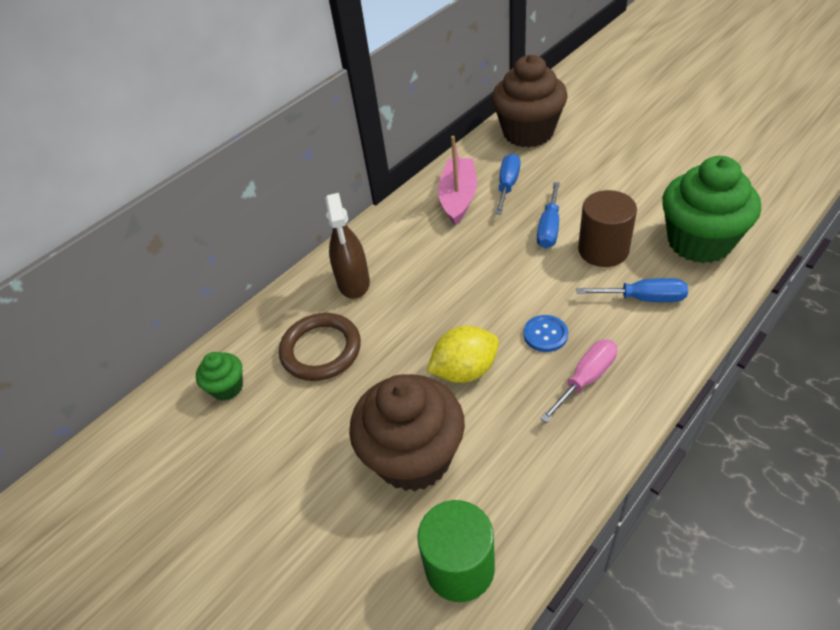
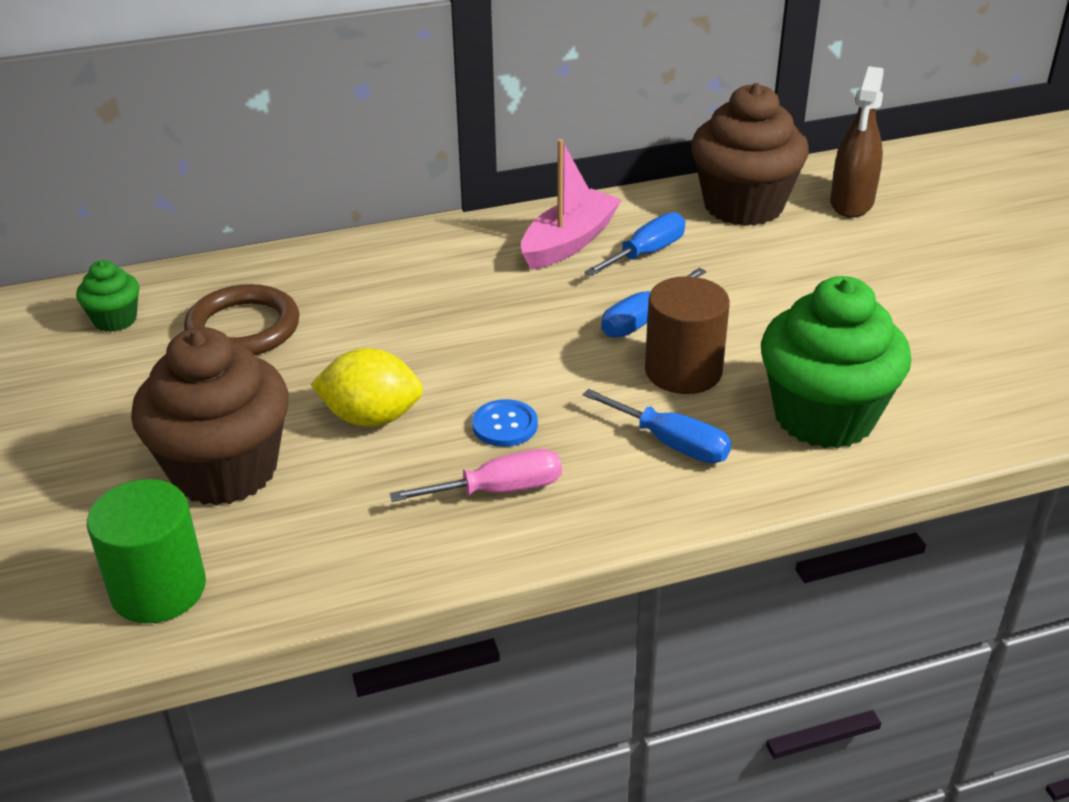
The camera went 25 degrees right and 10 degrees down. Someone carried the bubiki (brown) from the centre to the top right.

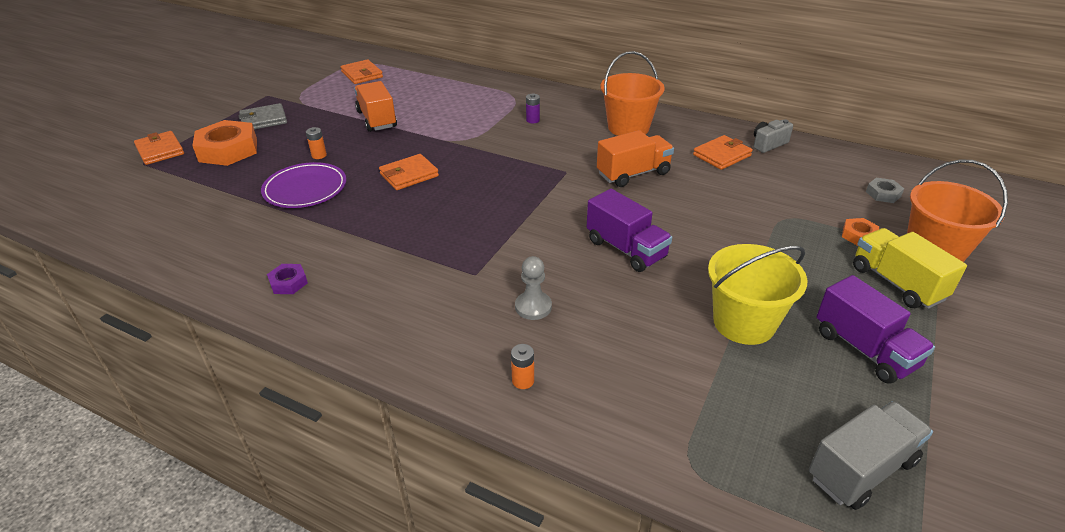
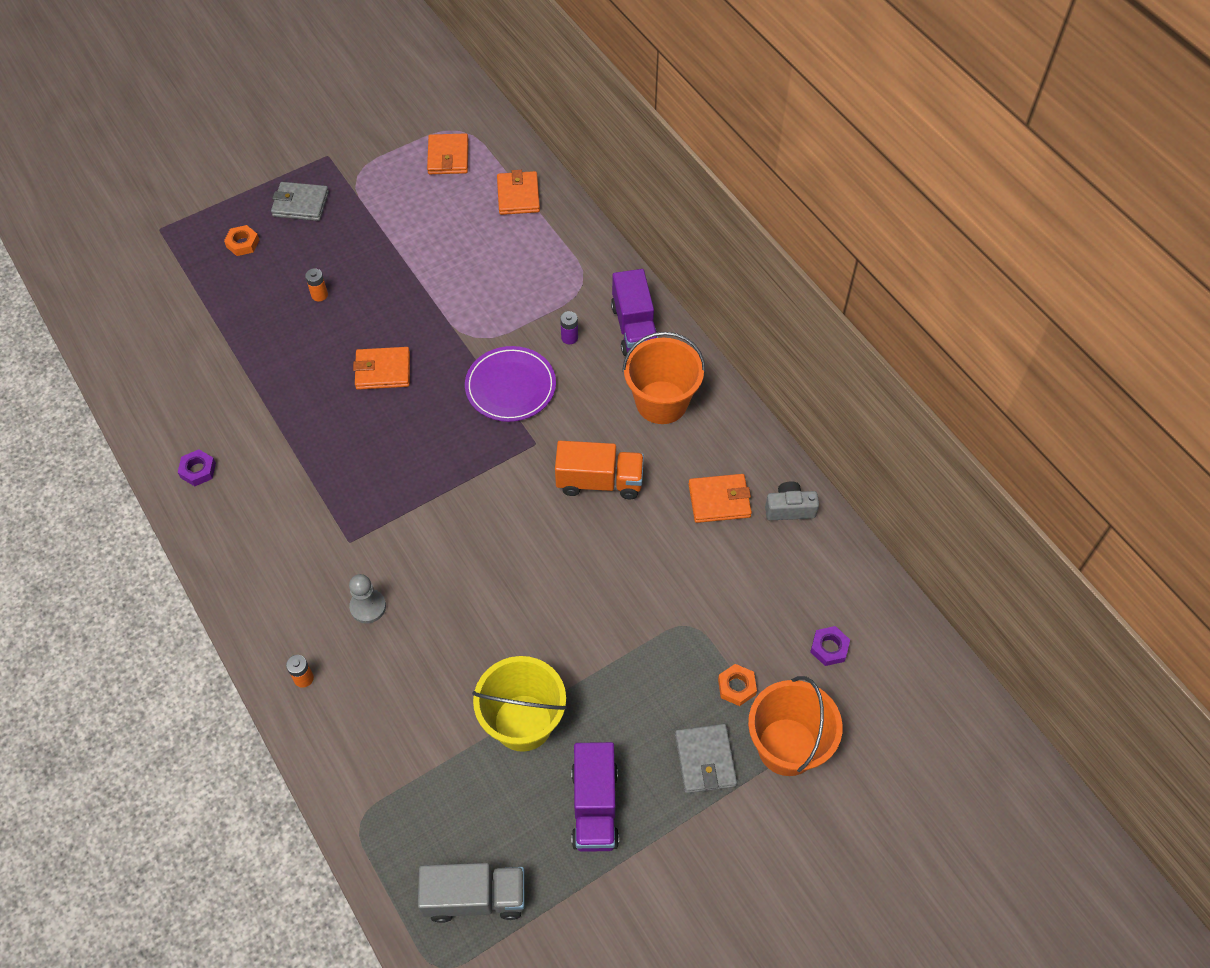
The camera went 30 degrees right and 20 degrees up. Someone scaled the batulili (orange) (no. 1 from left) at the top left by 0.47. Someone carried the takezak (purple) from the middle left to the centre. Someone carried the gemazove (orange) (no. 1 from left in the first image) from the top left to the top centre. Someone carried the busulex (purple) (no. 1 from left in the first image) from the centre to the top centre. Someone swapped the busulex (yellow) at the middle right for the gemazove (grey) (no. 2 from left) at the bottom centre. Someone repainted the batulili (grey) at the middle right, which became the batulili (purple) (no. 2 from left) at the bottom right. Someone took away the busulex (orange) (no. 1 from left) at the top centre.

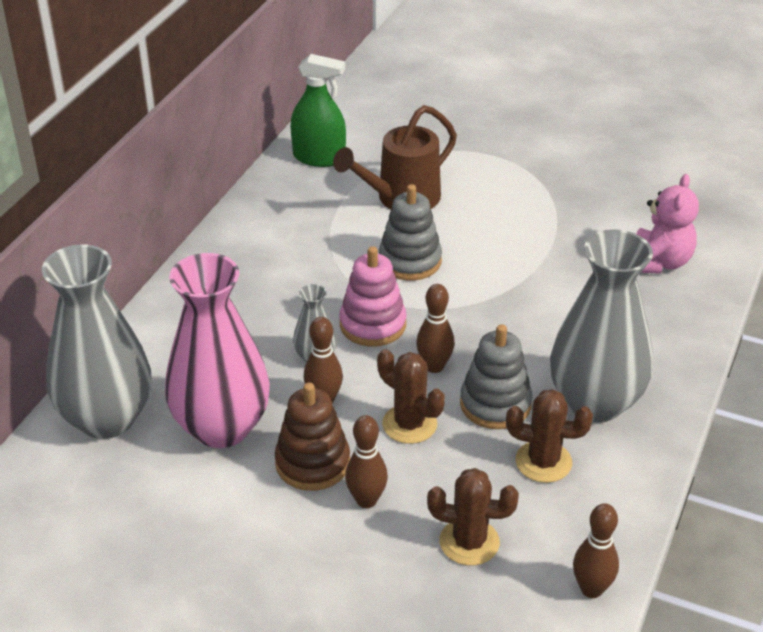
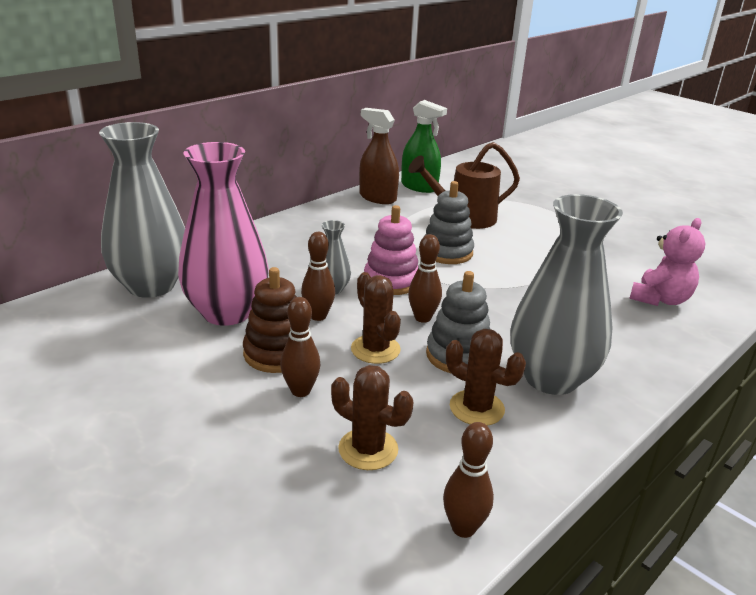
The camera went 20 degrees right and 10 degrees down. Someone put down the bubiki (brown) at the top centre.

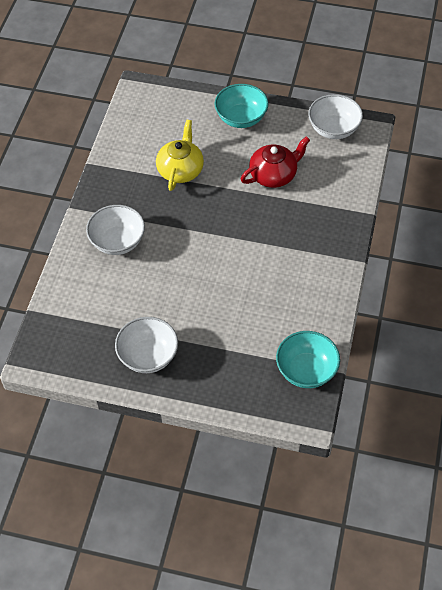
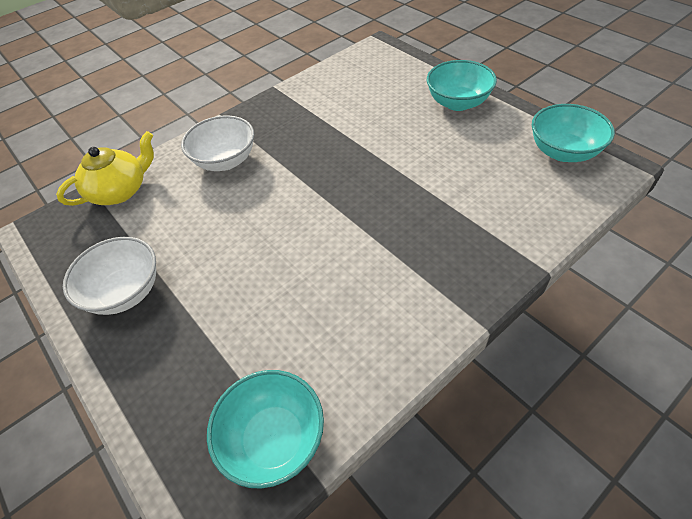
The camera went 40 degrees right and 5 degrees down. Someone carried the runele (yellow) from the top centre to the top left. Someone repainted the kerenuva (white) (no. 3 from left) at the top right, which became the kerenuva (turquoise) (no. 3 from left) at the top right. Someone took away the runele (red) at the top centre.

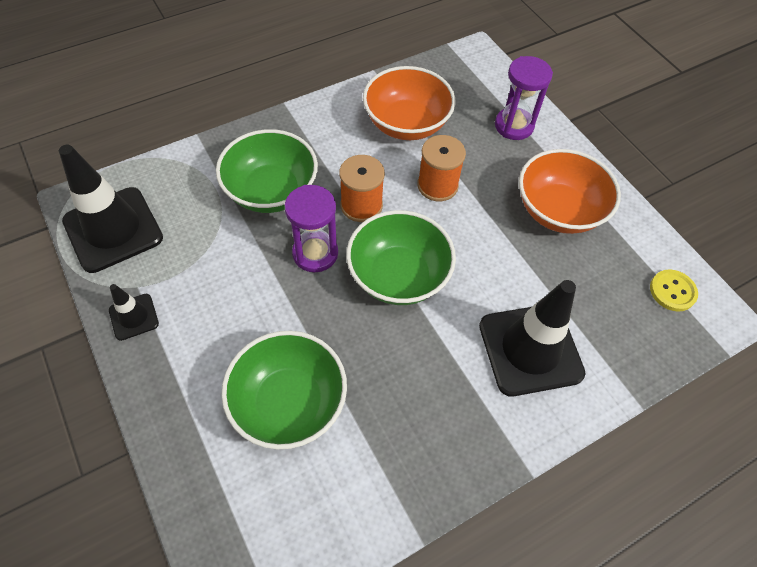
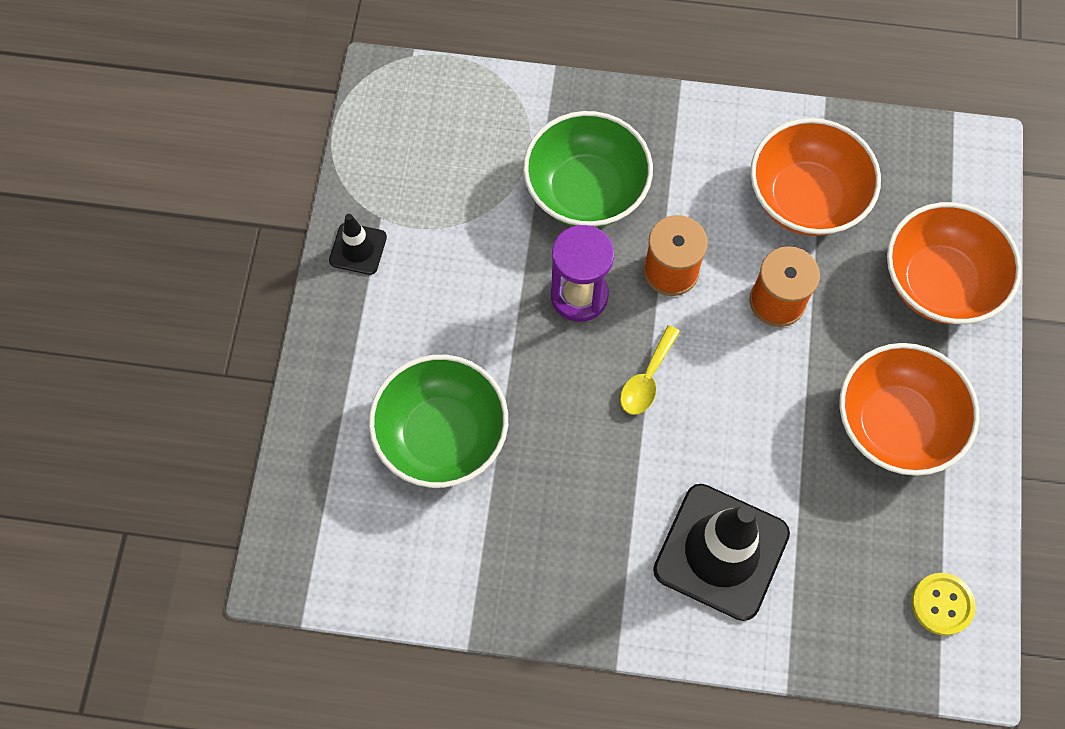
The camera went 40 degrees right and 10 degrees up. Someone swapped the kerenuva (green) (no. 3 from left) at the centre for the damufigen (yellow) at the centre. Someone swapped the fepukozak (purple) (no. 2 from left) at the top right for the kerenuva (orange) (no. 3 from left) at the middle right. Someone took away the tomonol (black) (no. 1 from left) at the middle left.

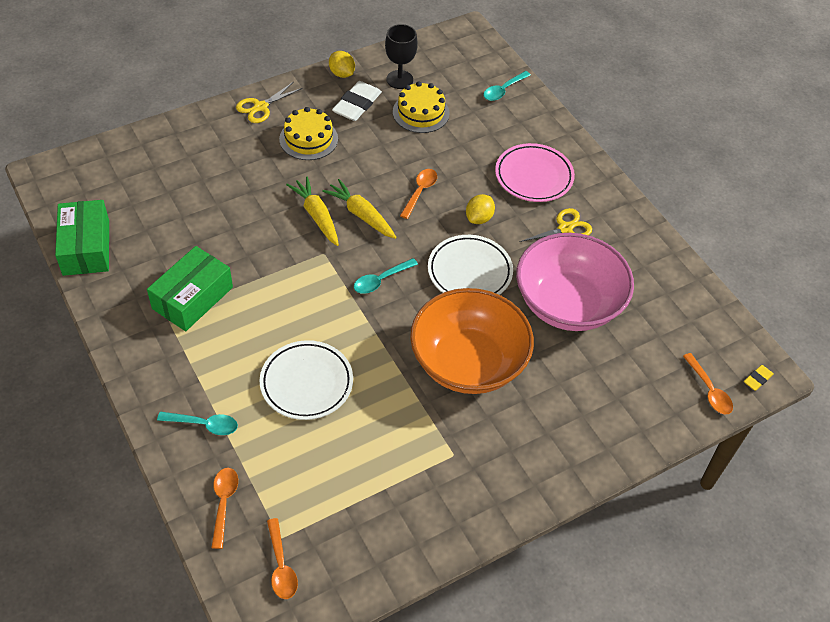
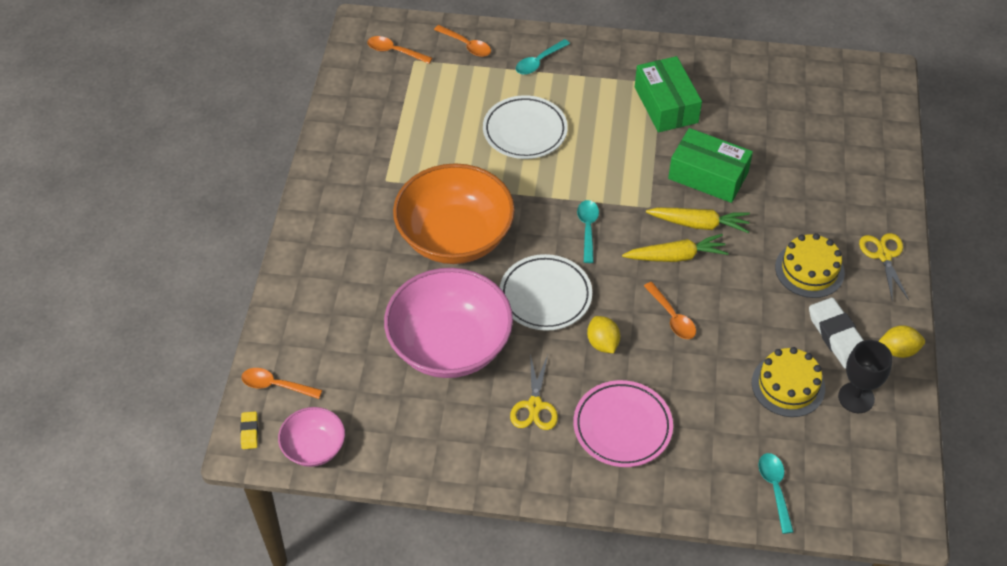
The camera went 130 degrees right and 0 degrees up. Someone put down the kerenuva (pink) (no. 1 from left) at the bottom left. Someone carried the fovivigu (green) (no. 1 from left in the first image) from the middle left to the top right.

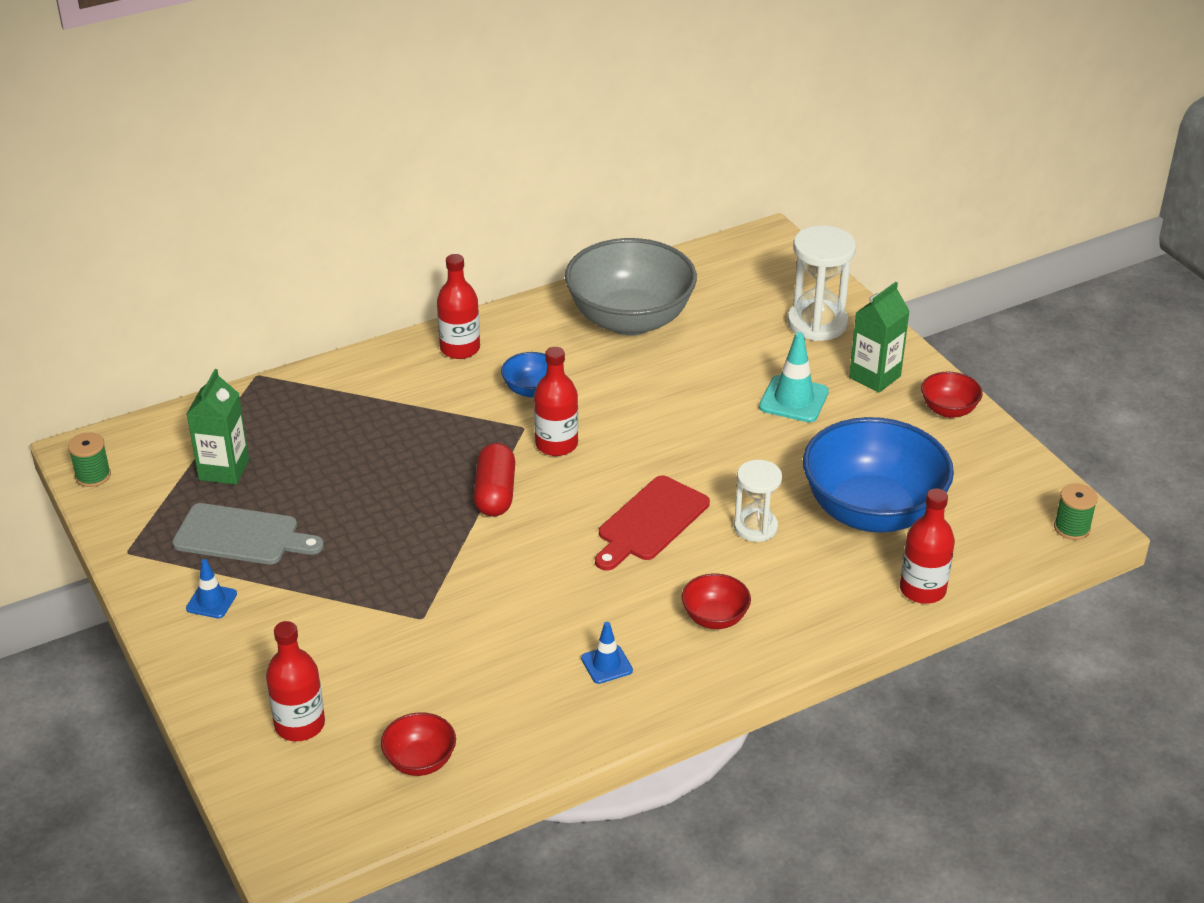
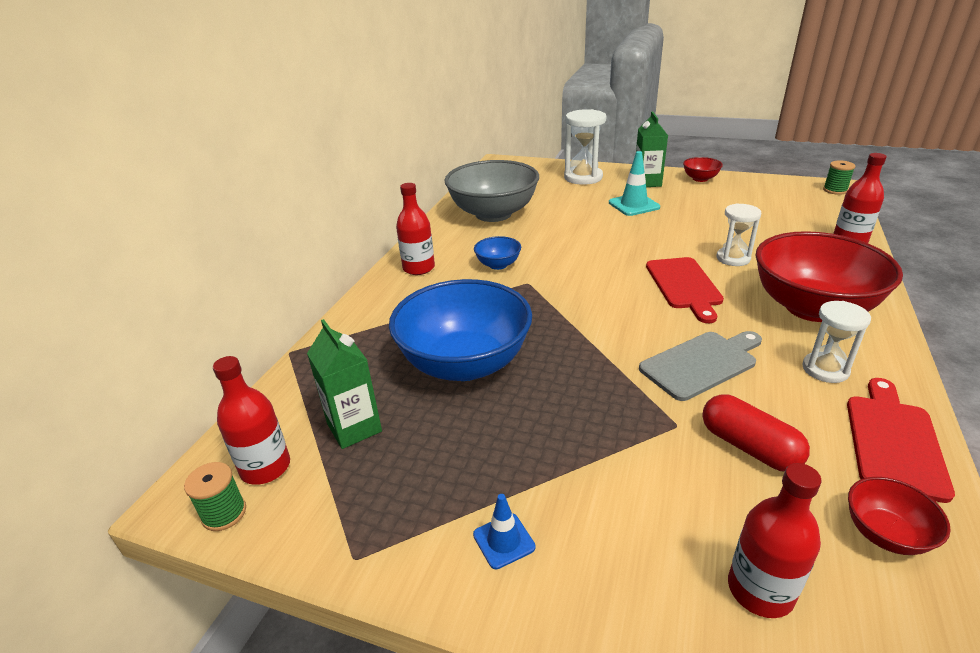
The camera went 40 degrees left and 5 degrees down. Someone carried the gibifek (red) (no. 3 from left in the first image) from the centre to the middle left. Someone carried the kerenuva (blue) (no. 2 from left in the first image) from the middle right to the centre. Someone carried the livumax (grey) from the middle left to the middle right. Someone carried the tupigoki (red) from the centre to the middle right. Someone scaled the kerenuva (red) (no. 2 from left) at the centre by 2.28. Someone swapped the tomonol (blue) (no. 2 from left) at the bottom centre for the fepukozak (white) (no. 3 from left) at the middle right. Someone put down the livumax (red) (no. 2 from left) at the bottom right.

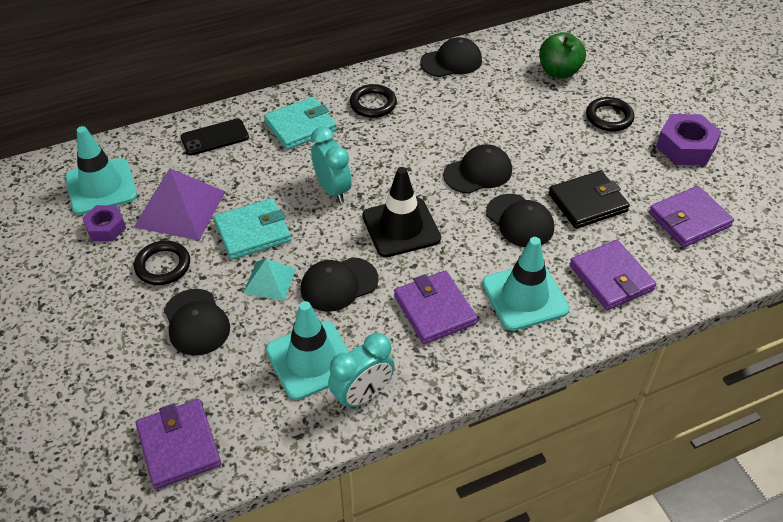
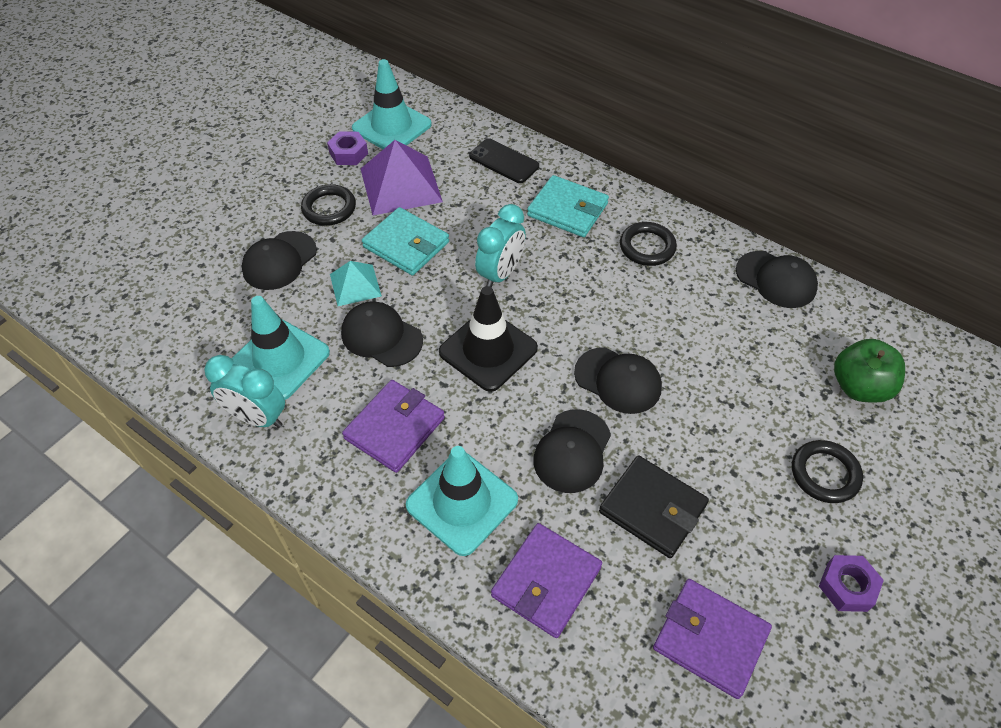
The camera went 60 degrees right and 5 degrees up. Someone scaled the batulili (purple) (no. 2 from left) at the top right by 0.63. Someone took away the gemazove (purple) (no. 1 from left) at the bottom left.

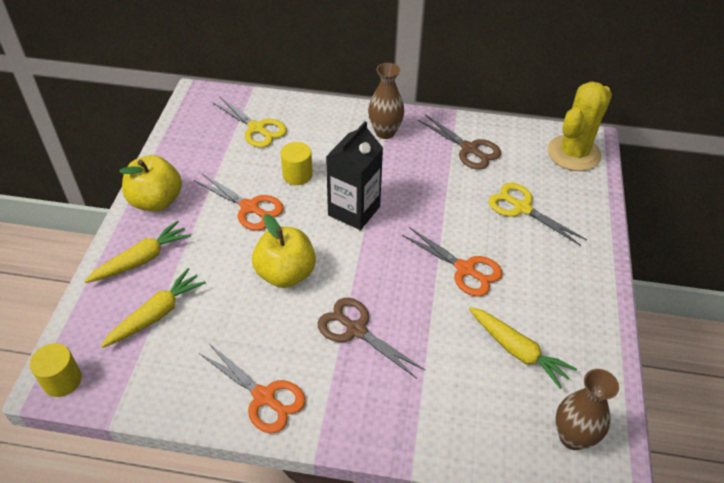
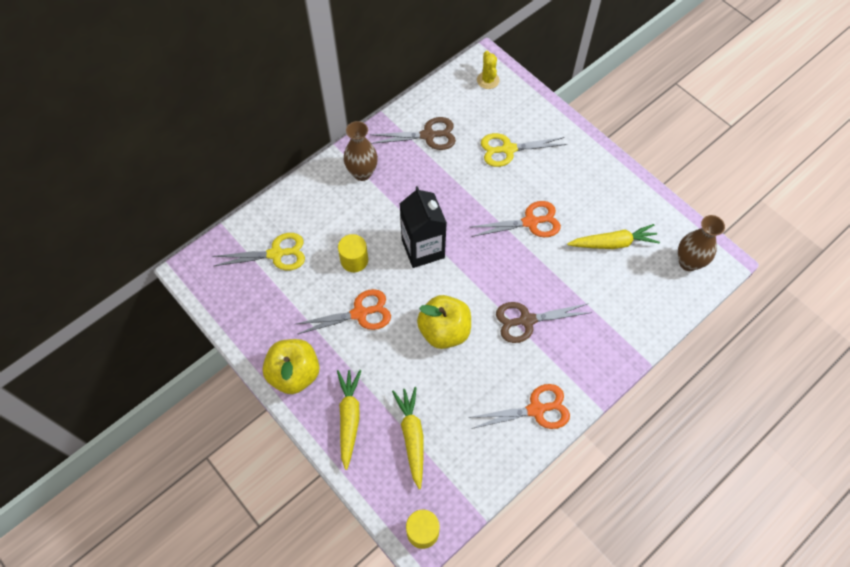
The camera went 50 degrees left and 15 degrees up. Someone scaled the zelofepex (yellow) at the top right by 0.50.

